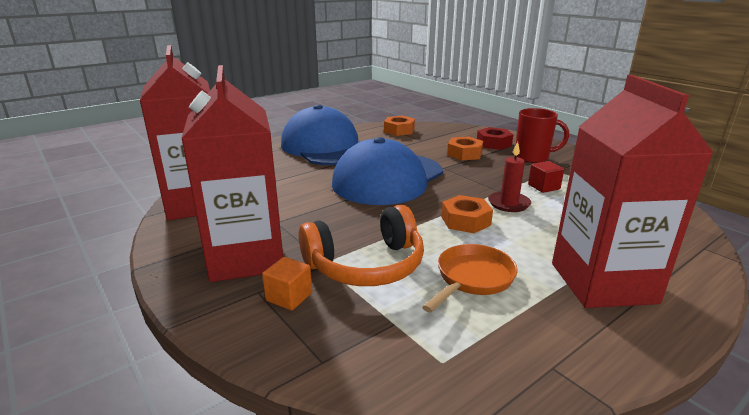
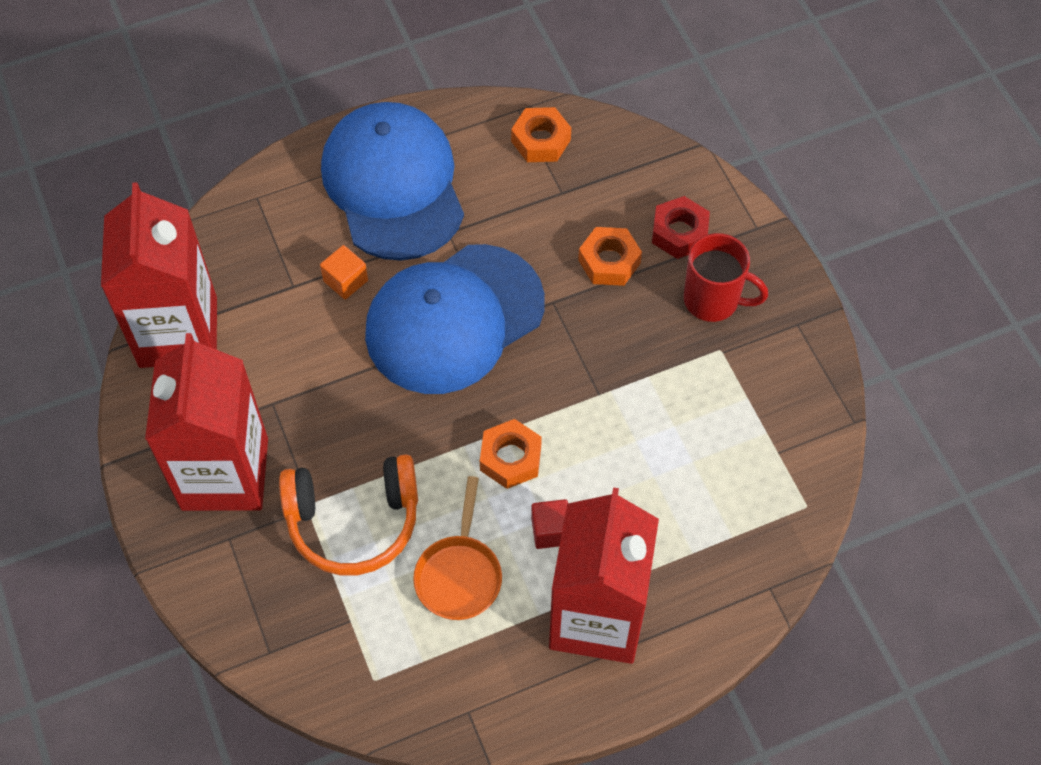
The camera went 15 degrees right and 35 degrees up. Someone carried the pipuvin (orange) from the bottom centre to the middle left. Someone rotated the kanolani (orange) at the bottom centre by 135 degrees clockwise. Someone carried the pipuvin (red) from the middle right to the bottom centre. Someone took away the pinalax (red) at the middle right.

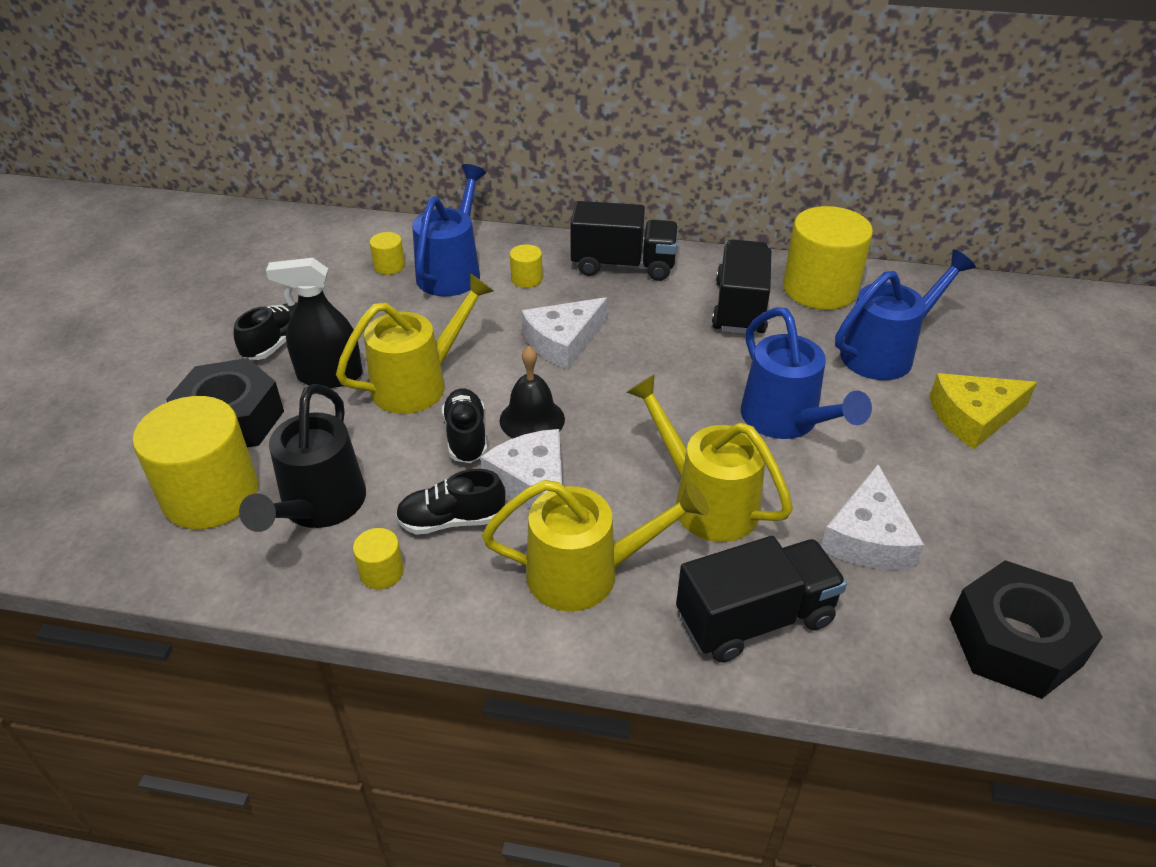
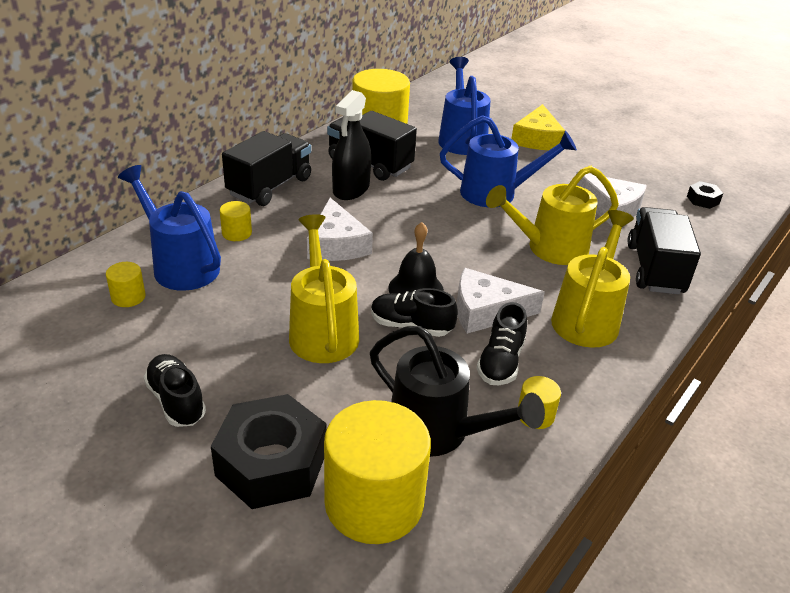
The camera went 65 degrees left and 5 degrees down. Someone carried the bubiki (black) from the middle left to the top centre. Someone scaled the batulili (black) (no. 2 from left) at the bottom right by 0.44.

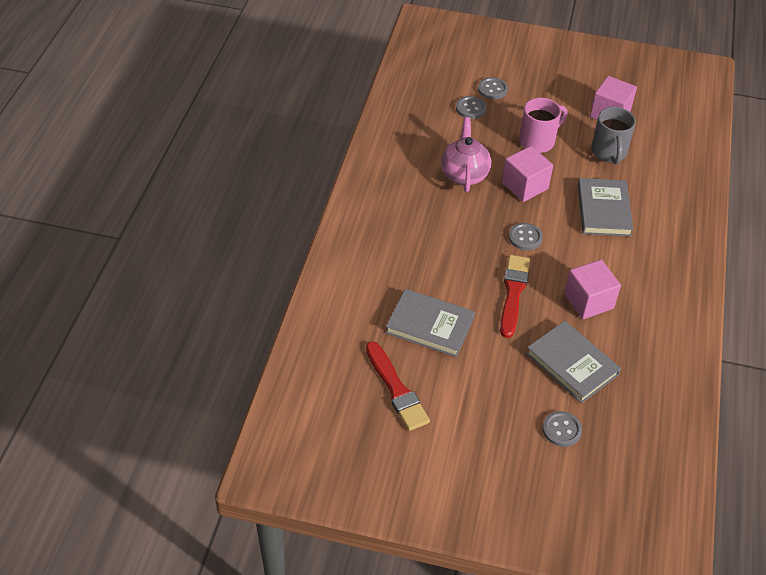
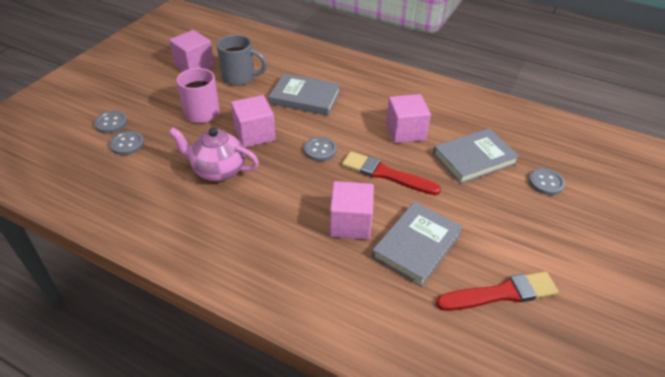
The camera went 75 degrees left and 5 degrees down. Someone put down the pipuvin (pink) (no. 3 from left) at the centre.

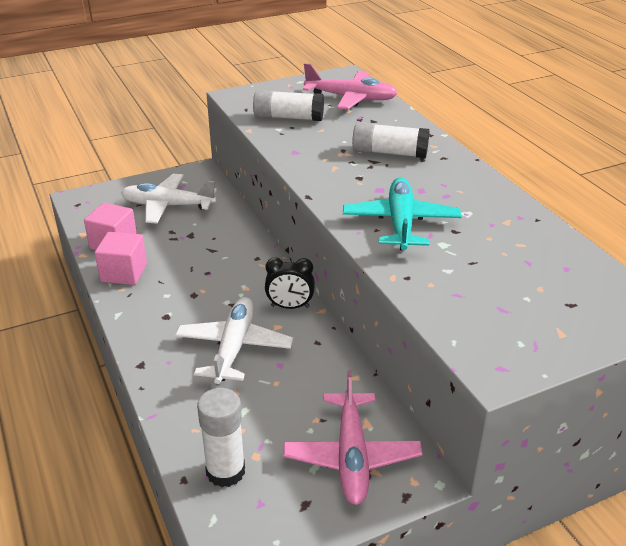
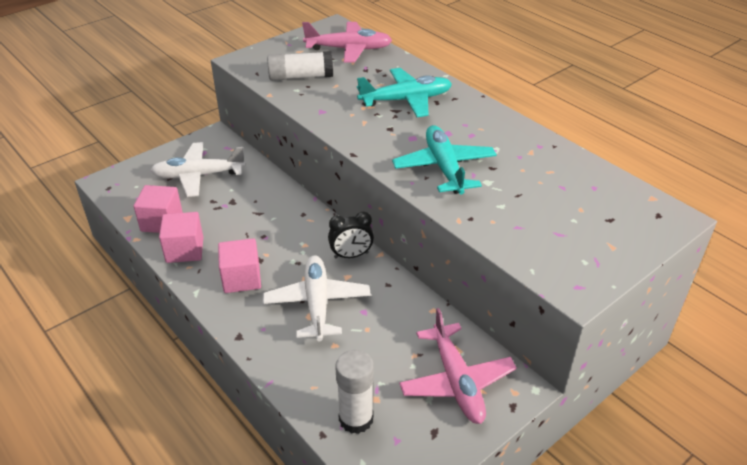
The camera went 15 degrees left and 5 degrees up. Someone put down the pipuvin (pink) (no. 3 from left) at the middle left. Someone swapped the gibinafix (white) (no. 3 from left) at the top centre for the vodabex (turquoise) (no. 1 from left) at the top centre.

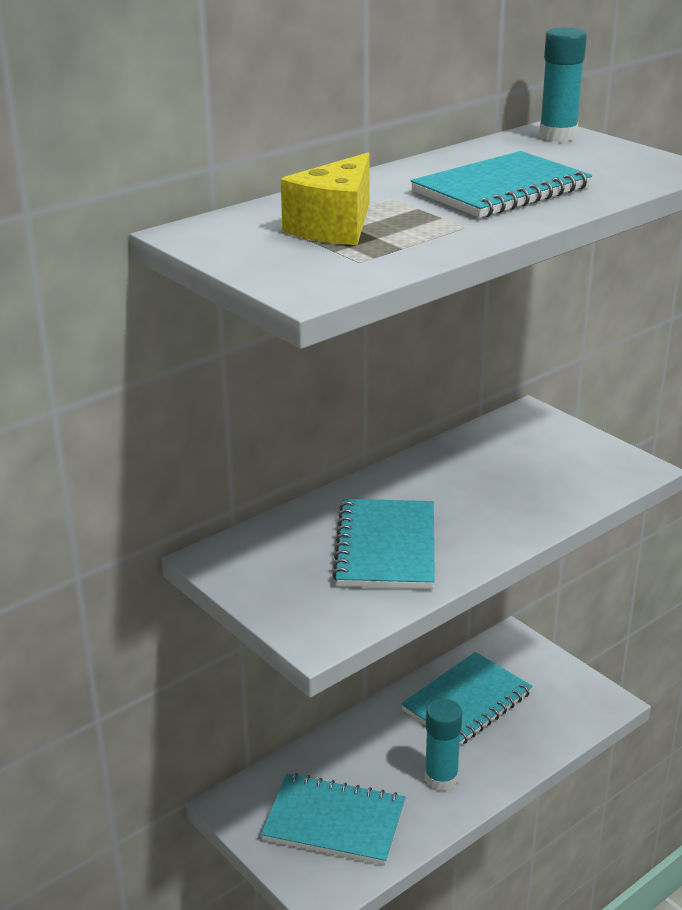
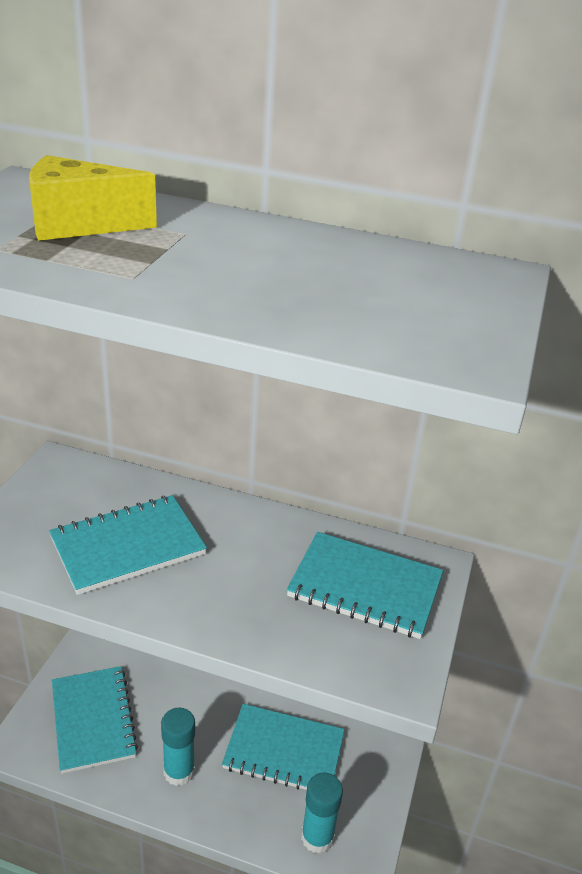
The camera went 55 degrees right and 5 degrees up. Someone carried the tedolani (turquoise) (no. 4 from left) from the top right to the bottom centre. Someone carried the gibinafix (turquoise) (no. 2 from left) from the top right to the bottom centre.

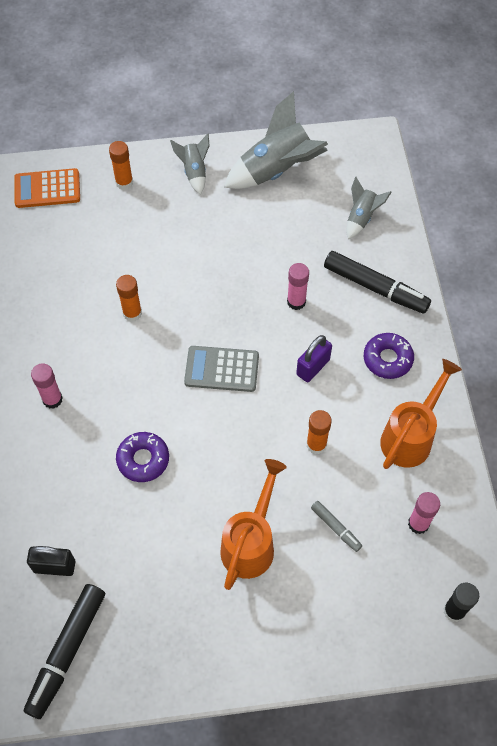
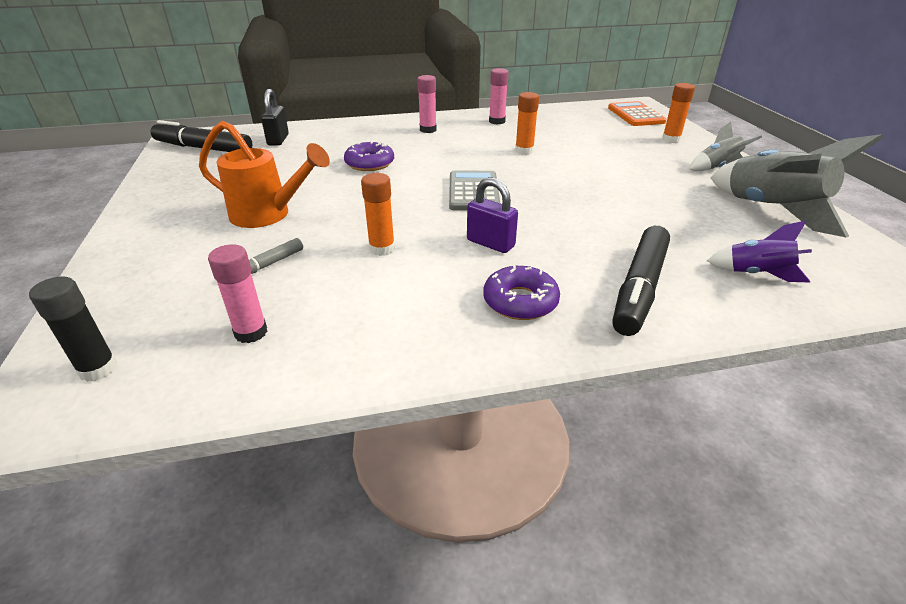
The camera went 85 degrees right and 25 degrees down. Someone carried the gibinafix (pink) (no. 2 from left in the first image) from the centre to the top centre. Someone repainted the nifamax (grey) (no. 3 from left) at the top right, which became the nifamax (purple) at the middle right. Someone took away the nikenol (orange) (no. 2 from left) at the middle right.

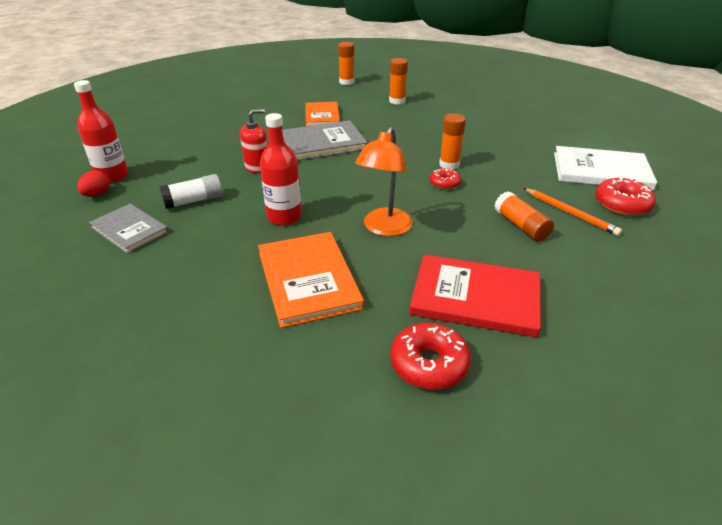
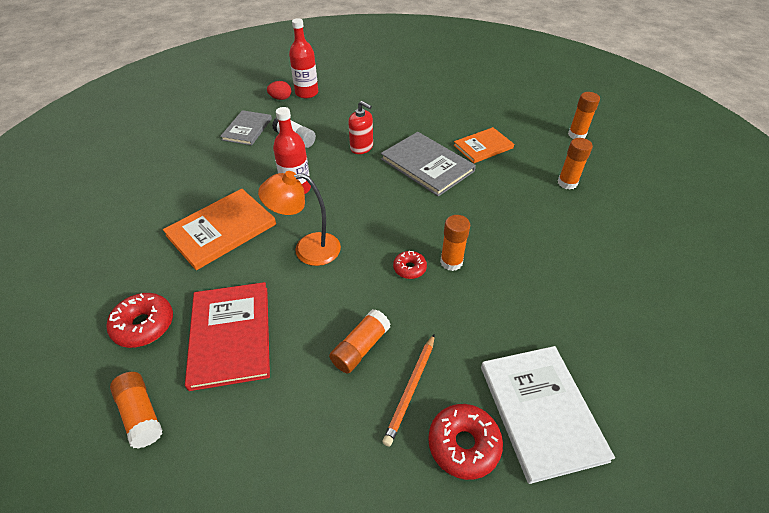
The camera went 65 degrees right and 10 degrees up. Someone put down the gibinafix (orange) (no. 1 from left) at the bottom left.

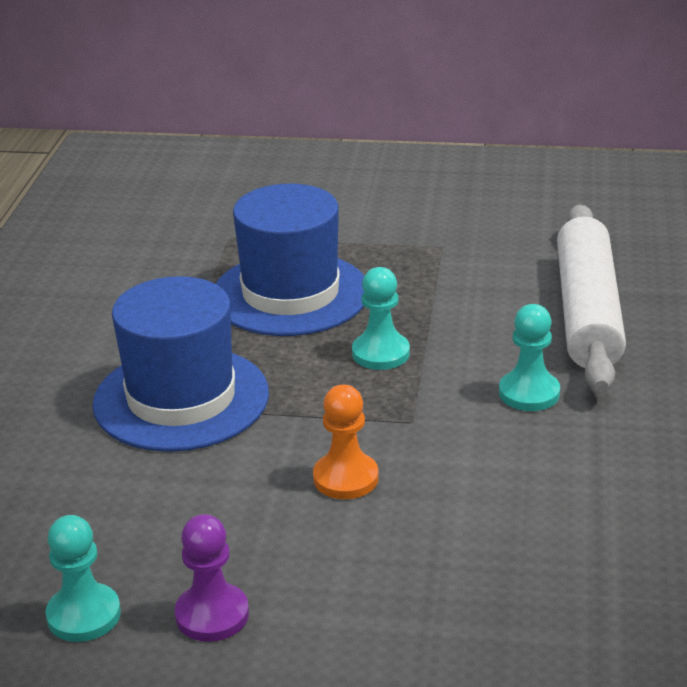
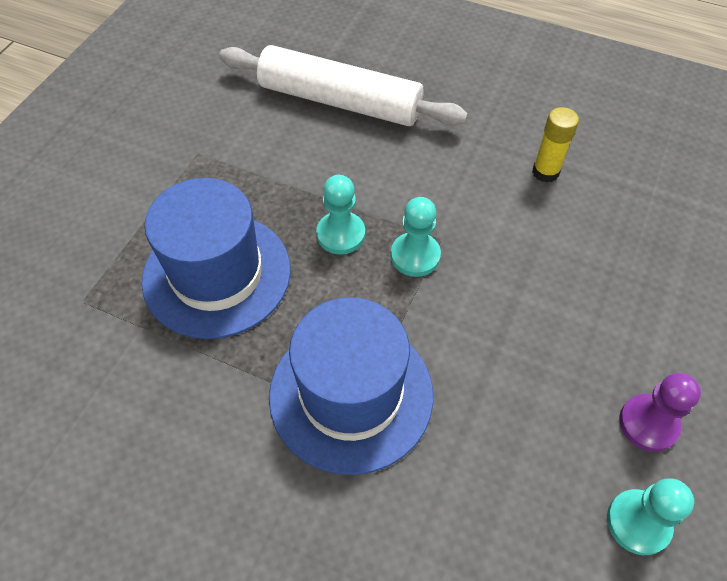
The camera went 75 degrees left and 25 degrees up. Someone carried the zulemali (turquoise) (no. 3 from left in the first image) from the middle right to the centre. Someone put down the gibinafix (yellow) at the top right. Someone took away the zulemali (orange) at the centre.

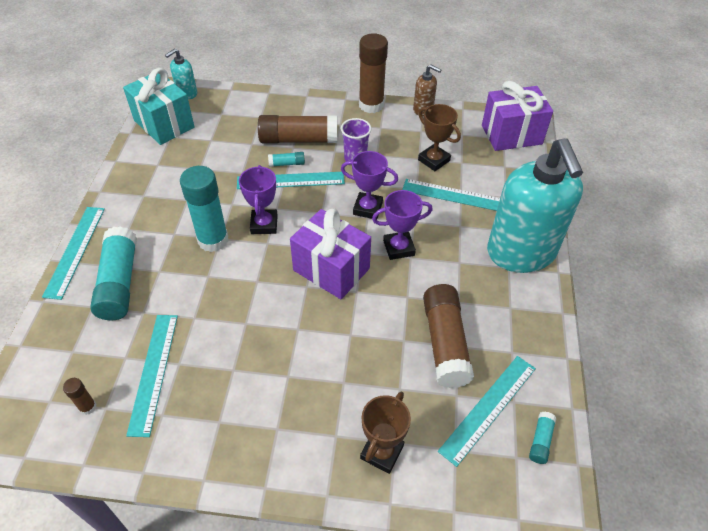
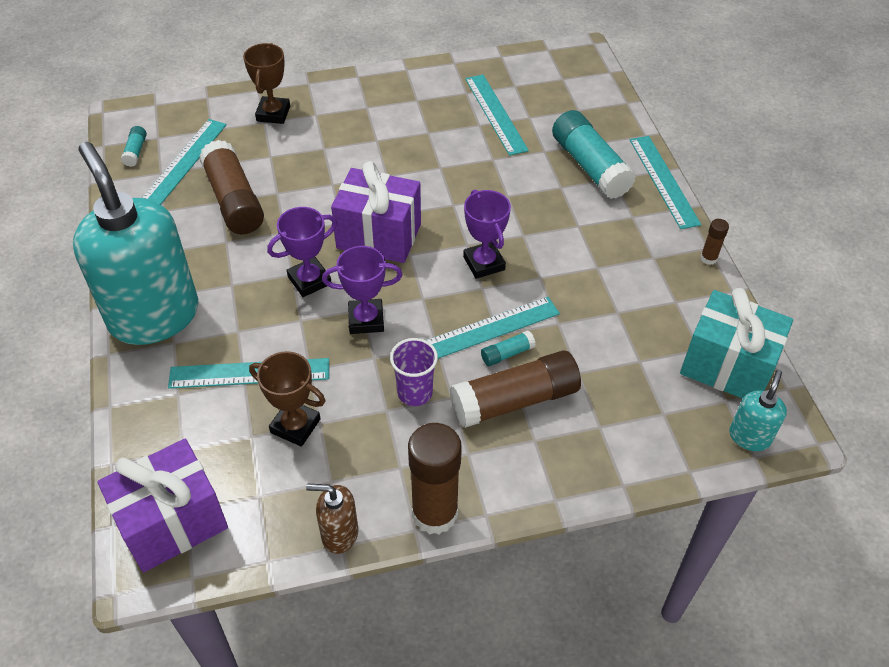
The camera went 160 degrees right and 0 degrees up. Someone carried the gibinafix (brown) (no. 1 from left in the first image) from the bottom left to the middle right. Someone took away the gibinafix (turquoise) (no. 2 from left) at the middle left.

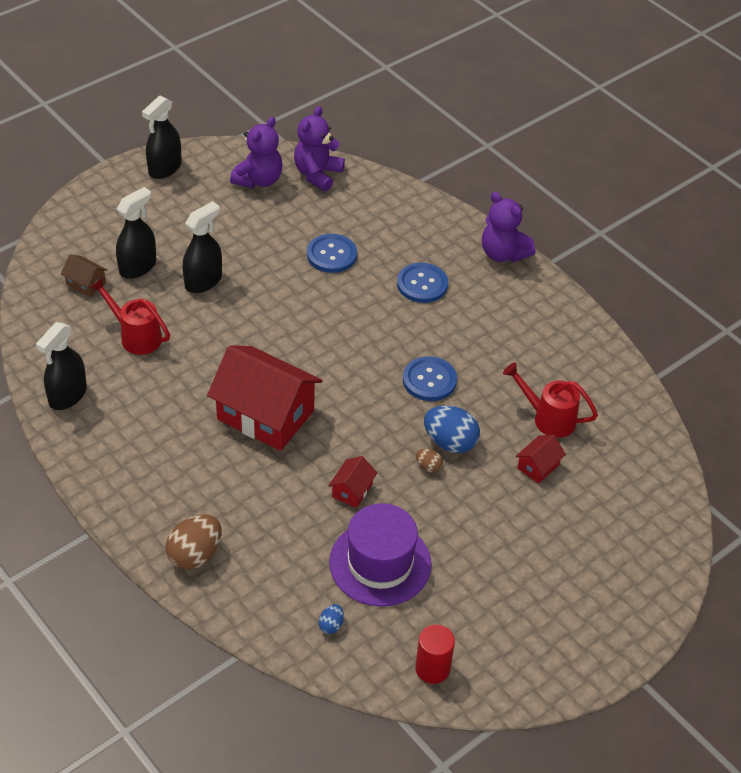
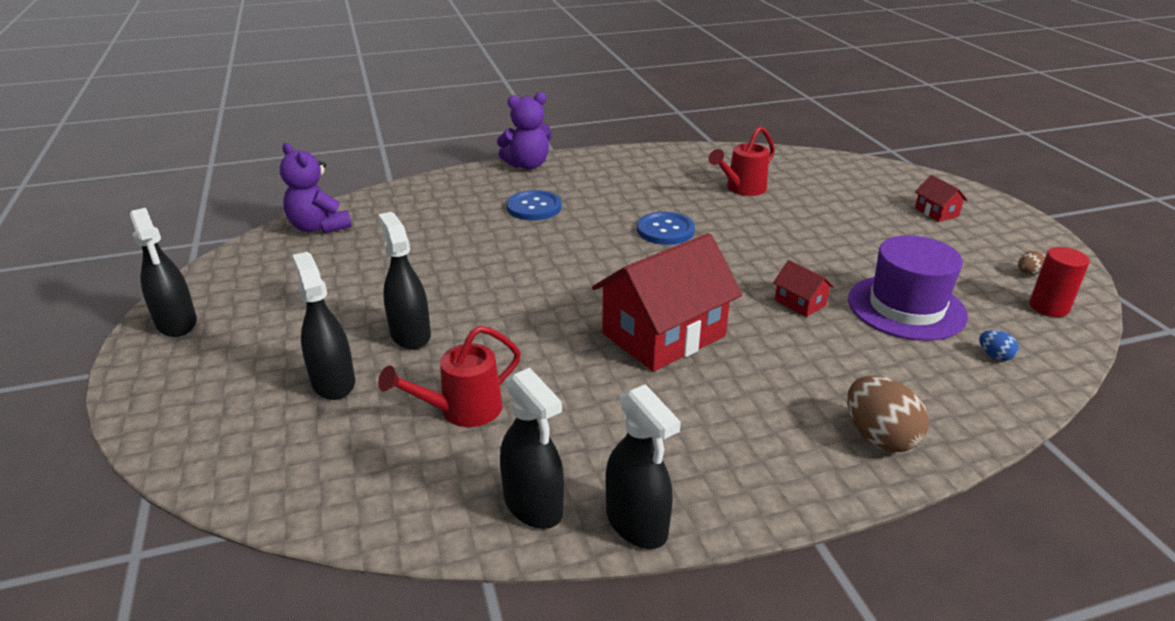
The camera went 65 degrees left and 15 degrees down. Someone put down the bubiki (black) (no. 5 from left) at the bottom centre. Someone carried the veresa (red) (no. 3 from left) from the middle right to the top right. Someone carried the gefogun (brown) (no. 2 from left) from the centre to the middle right. Someone took away the veresa (brown) at the middle left. Someone took away the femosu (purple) (no. 1 from left) at the top centre. Someone took away the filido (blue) (no. 1 from left) at the top centre. Someone took away the gefogun (blue) (no. 2 from left) at the centre.

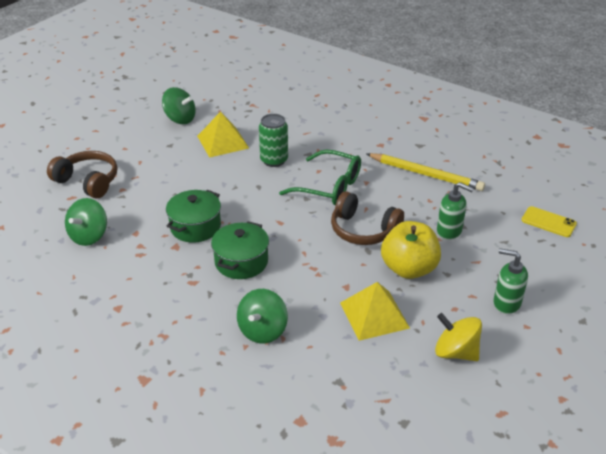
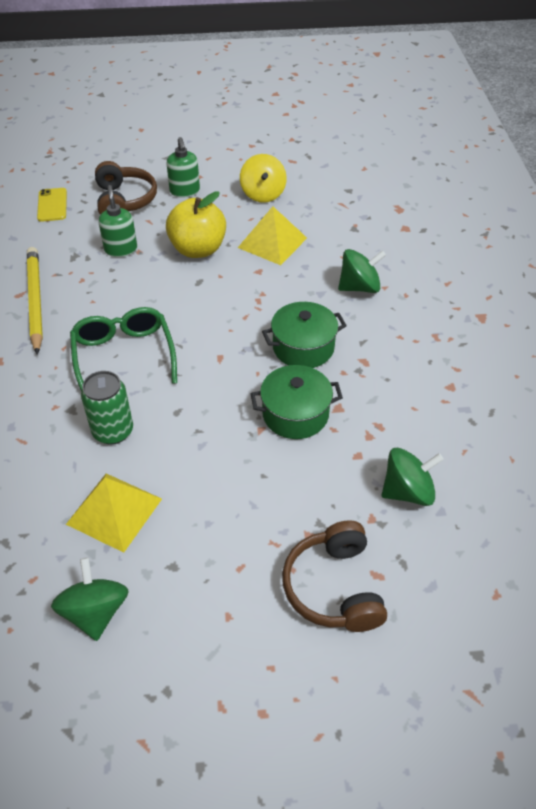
The camera went 130 degrees left and 10 degrees up. Someone carried the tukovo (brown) (no. 2 from left in the first image) from the centre to the top left.

